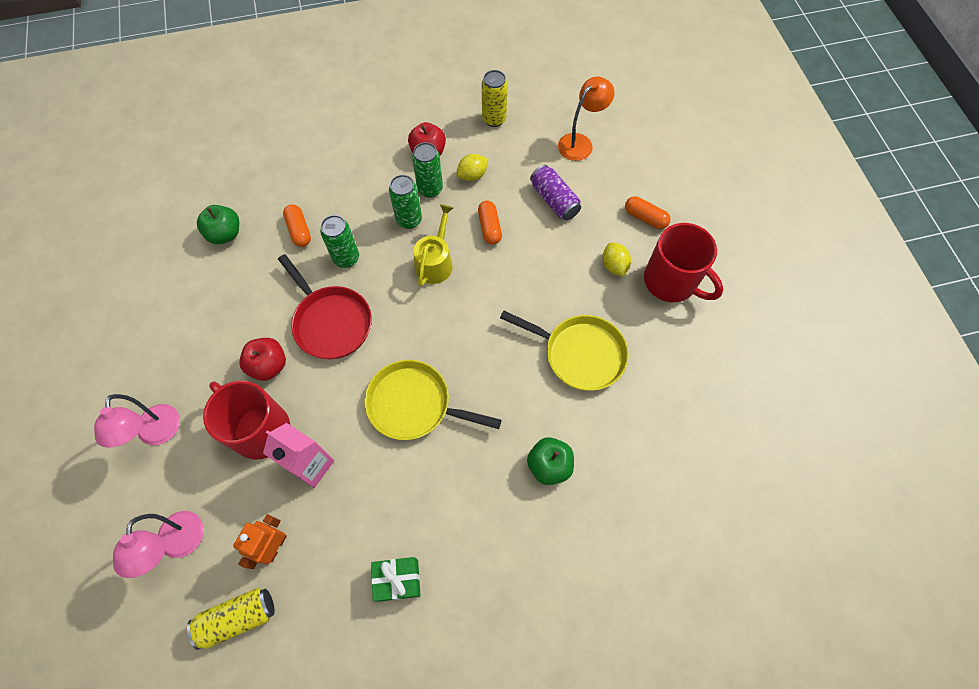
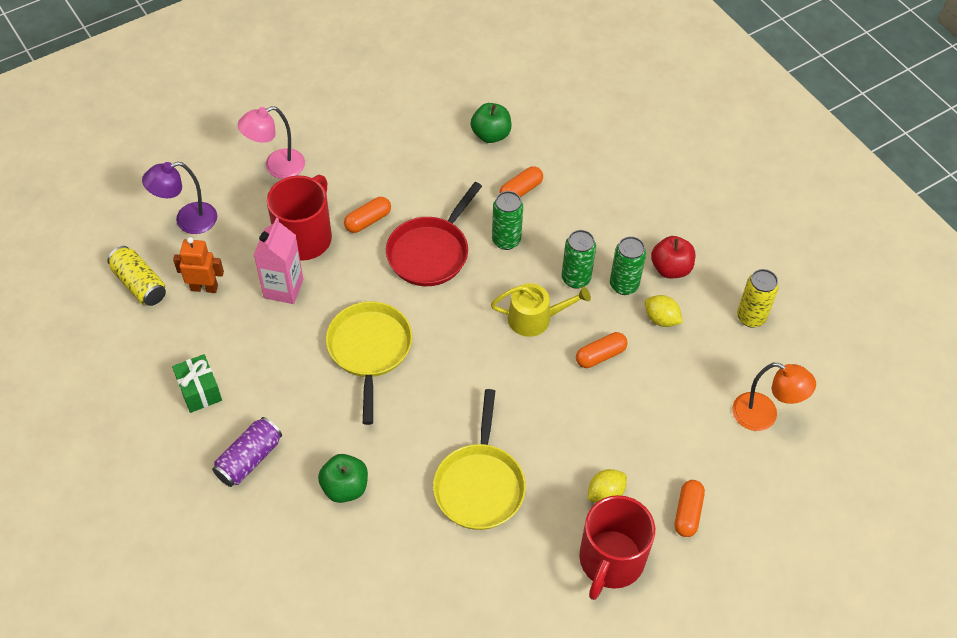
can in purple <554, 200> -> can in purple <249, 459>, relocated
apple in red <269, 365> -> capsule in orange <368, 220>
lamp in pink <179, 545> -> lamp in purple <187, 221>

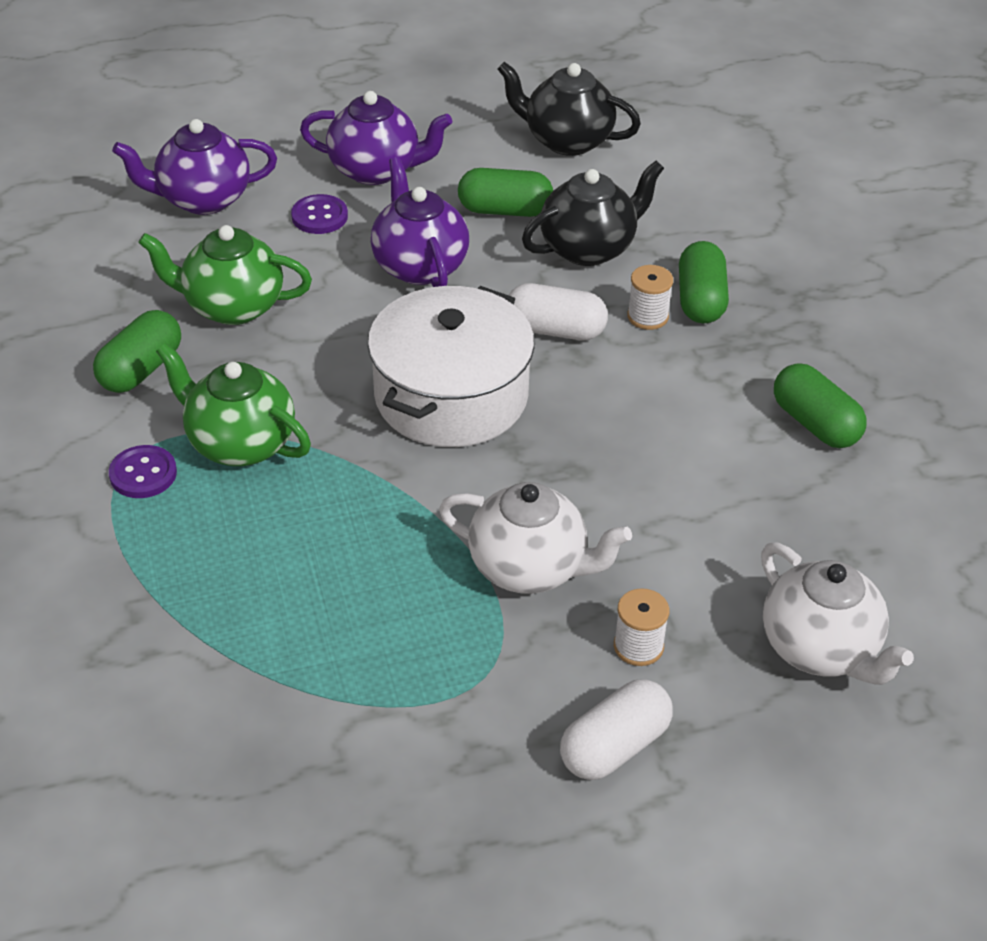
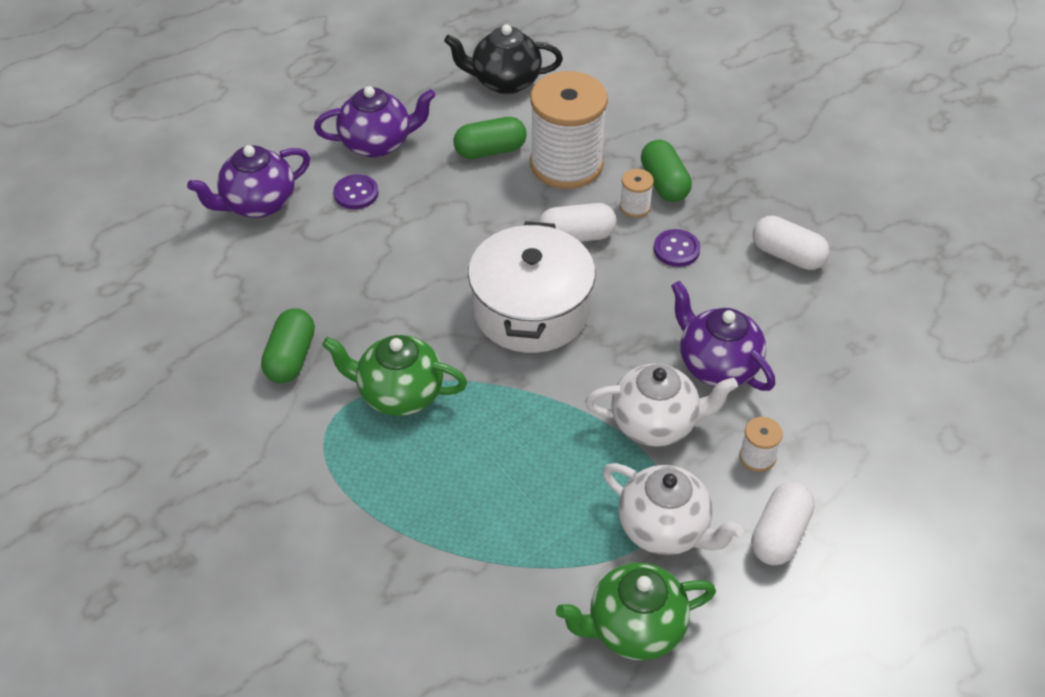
teapot in purple <419, 265> -> teapot in purple <717, 365>, relocated
teapot in black <589, 248> -> spool in white <566, 164>
teapot in green <232, 306> -> teapot in green <634, 628>, relocated
capsule in green <815, 424> -> capsule in white <787, 255>
button in purple <143, 474> -> button in purple <676, 249>, relocated
teapot in white <821, 649> -> teapot in white <665, 529>, relocated

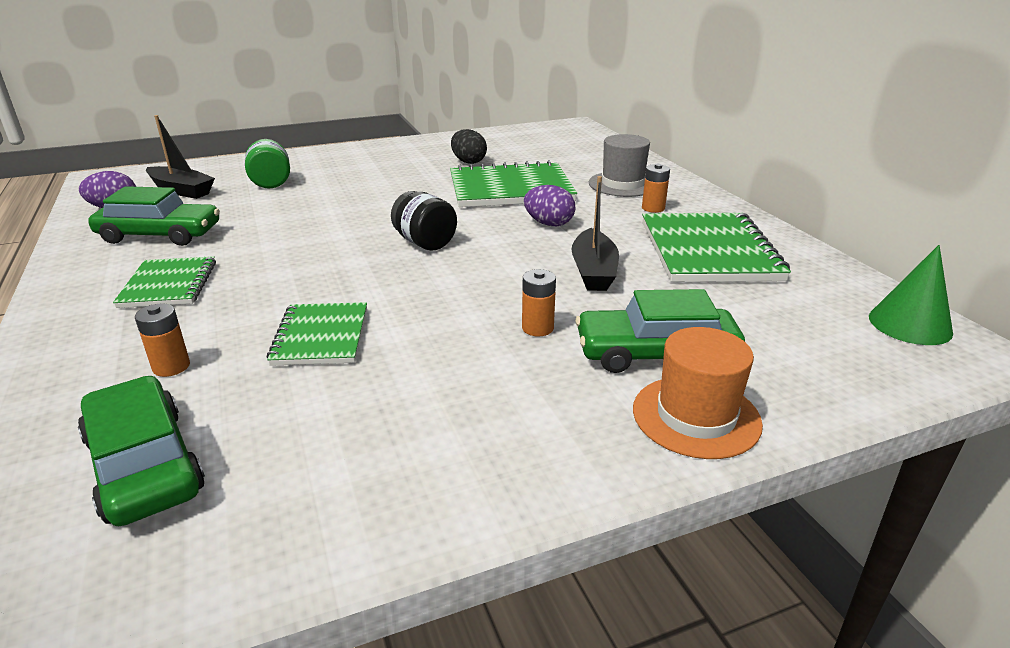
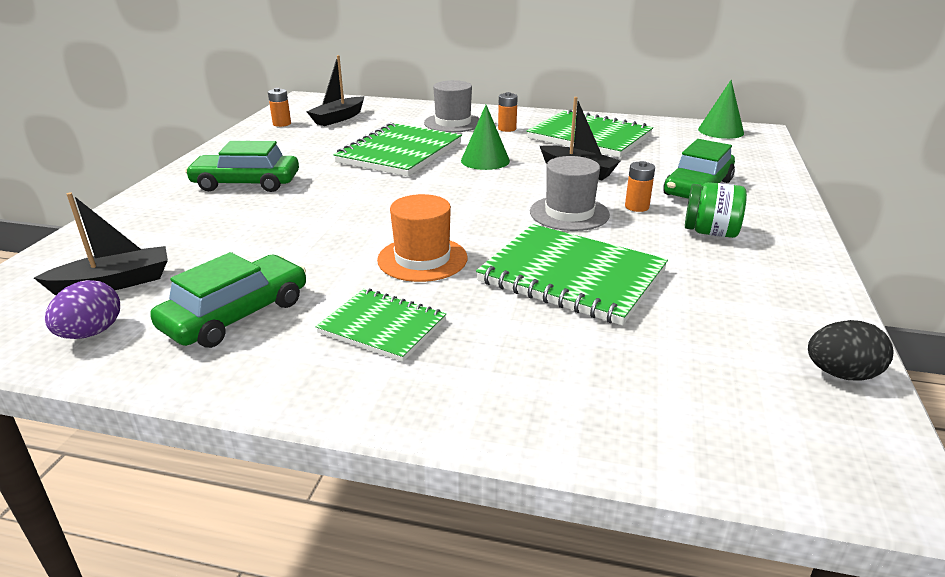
egg in black <468, 162> -> egg in black <841, 374>, relocated
jar in green <271, 182> -> jar in green <710, 232>, relocated
egg in purple <549, 224> -> cone in green <485, 160>
jar in black <425, 243> -> none
notebook in green <321, 336> -> notebook in green <572, 276>, x1.69
battery in orange <171, 367> -> battery in orange <282, 124>, relocated
hat in orange <696, 416> -> hat in orange <422, 259>, relocated
car in green <144, 464> -> car in green <246, 183>, relocated
none -> boat in black <338, 118>
none -> hat in grey <569, 213>

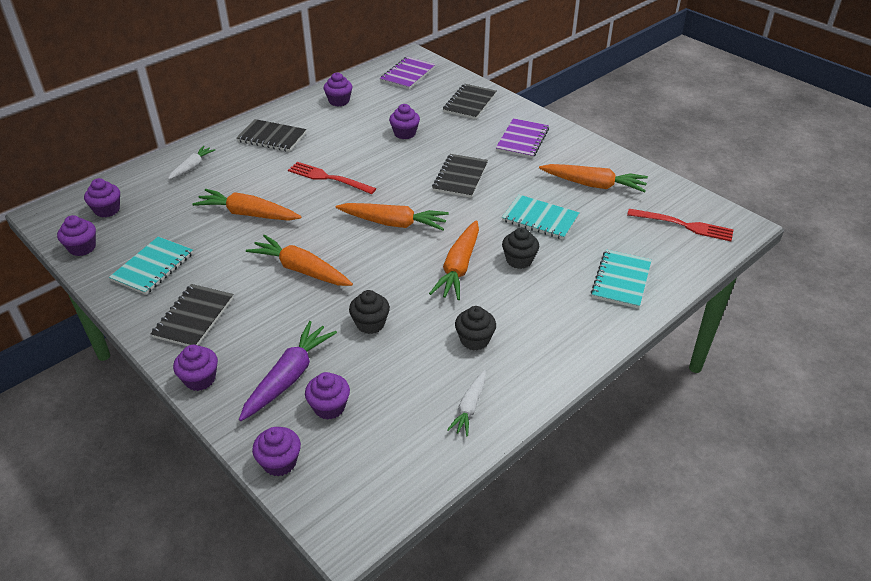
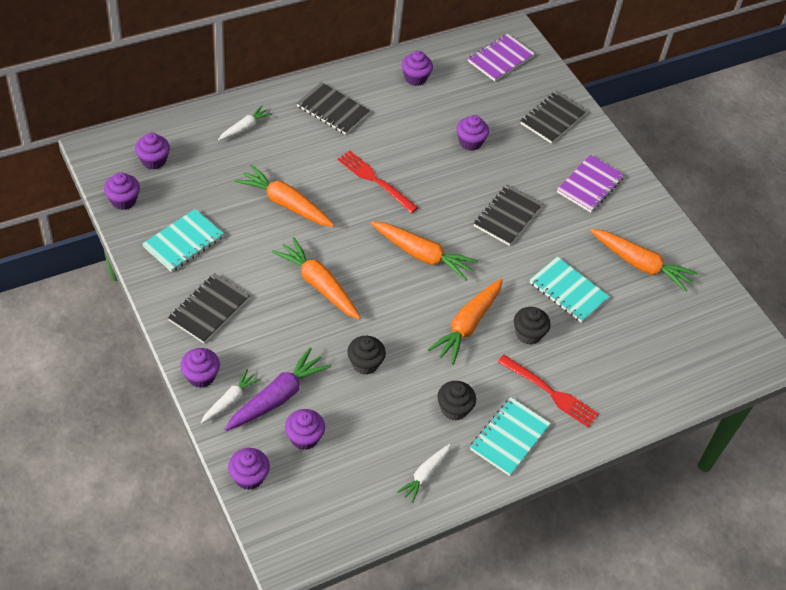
fork in red <684, 225> -> fork in red <551, 392>, relocated
notebook in turquoise <621, 280> -> notebook in turquoise <509, 437>, relocated
none -> carrot in white <230, 400>

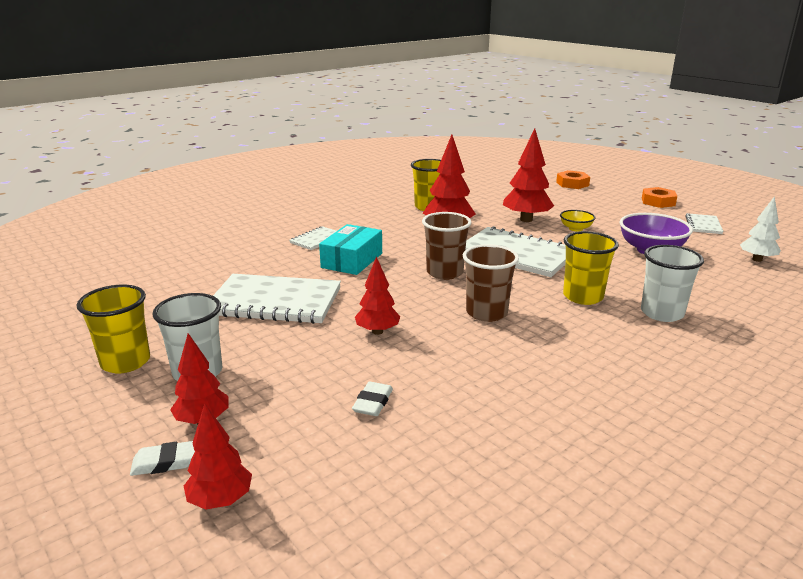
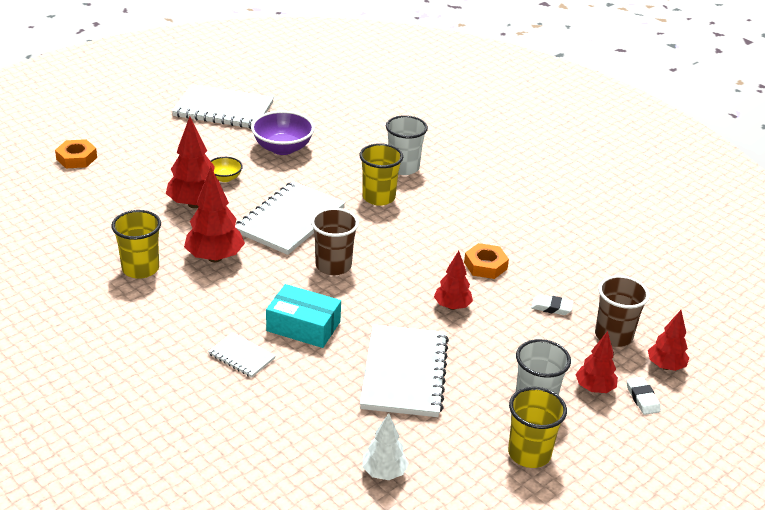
nut in orange <658, 202> -> nut in orange <485, 265>, relocated
tree in white <757, 259> -> tree in white <384, 473>, relocated
notebook in white <703, 225> -> notebook in white <223, 109>, x2.06
cup in brown <486, 313> -> cup in brown <613, 336>, relocated

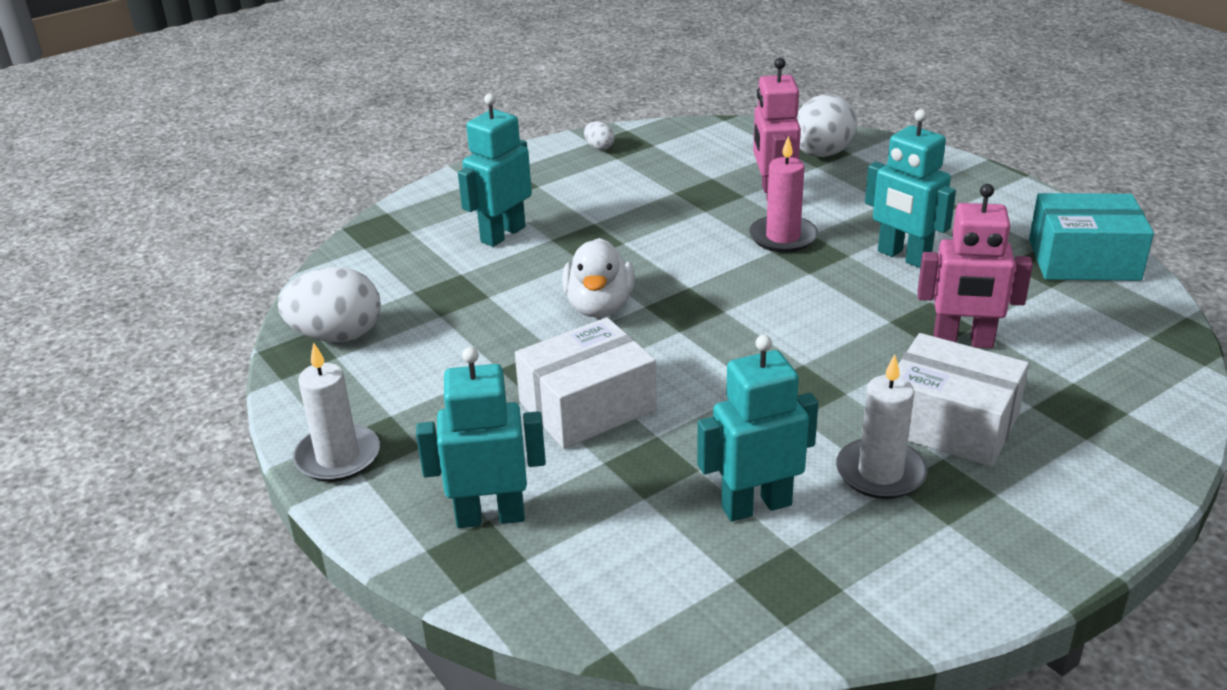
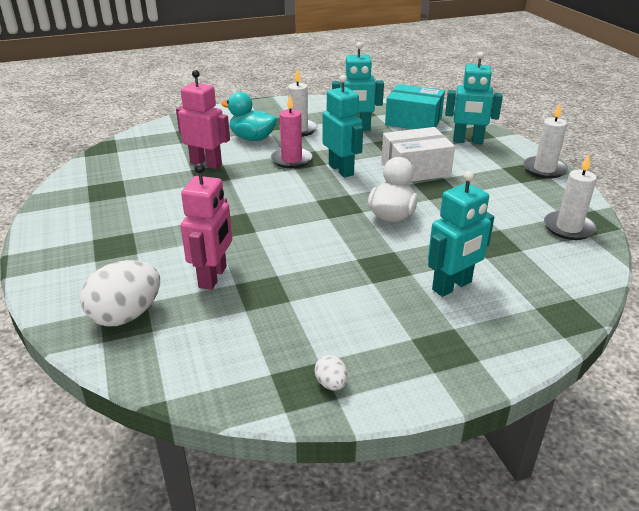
robot in turquoise <903, 257> -> robot in turquoise <341, 170>, relocated
candle in pink <783, 237> -> candle in pink <291, 160>, relocated
box in turquoise <1083, 259> -> box in turquoise <413, 121>, relocated
egg in white <337, 336> -> candle in white <568, 228>
box in white <950, 423> -> duck in turquoise <252, 138>

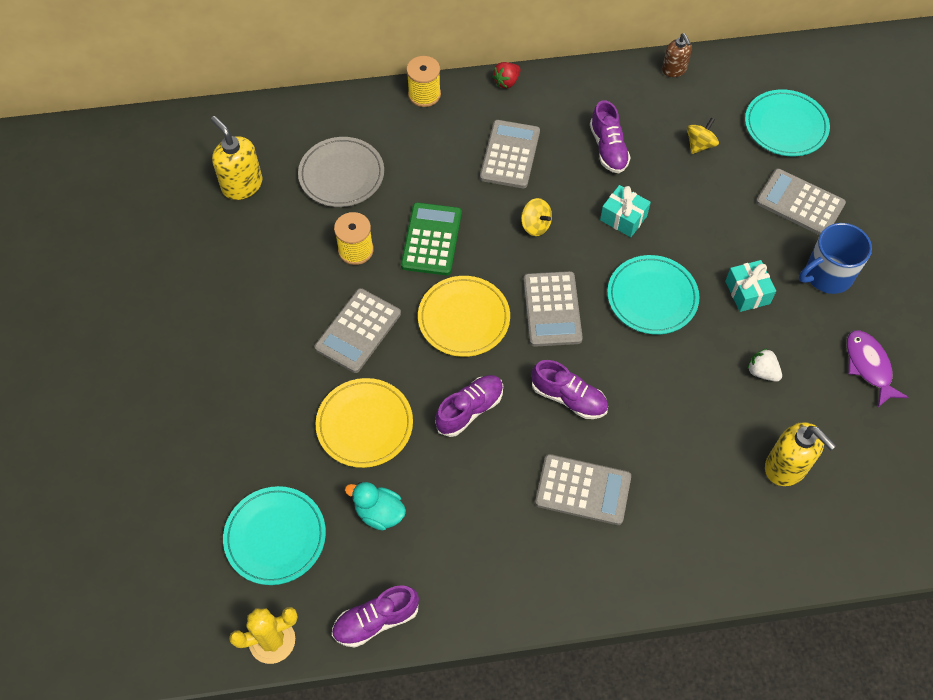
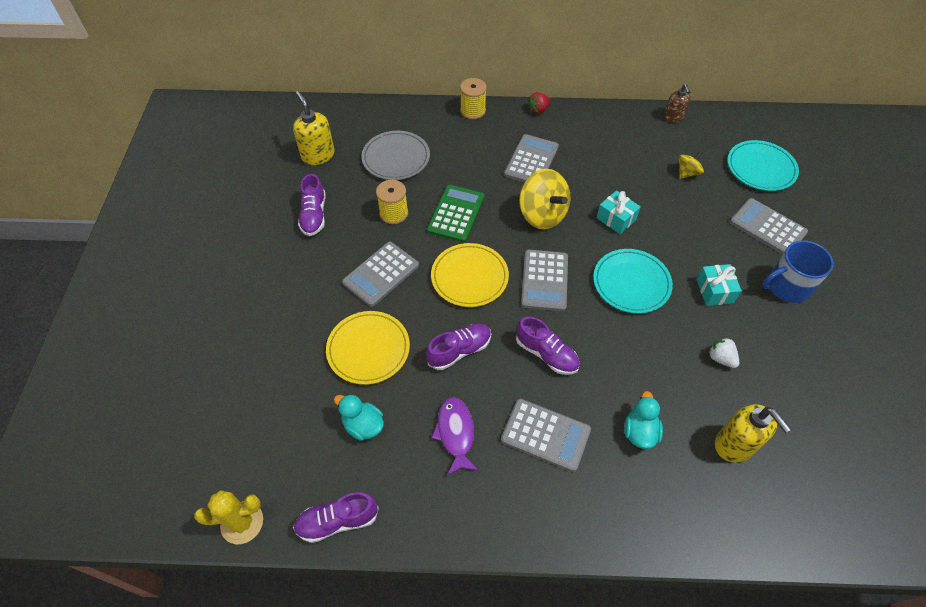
shoe in purple <608, 148> -> shoe in purple <314, 215>, relocated
spinning top in yellow <535, 225> -> spinning top in yellow <542, 215>, x1.90
fish in purple <868, 366> -> fish in purple <455, 433>, relocated
plate in turquoise <275, 537> -> none
none -> duck in turquoise <639, 432>

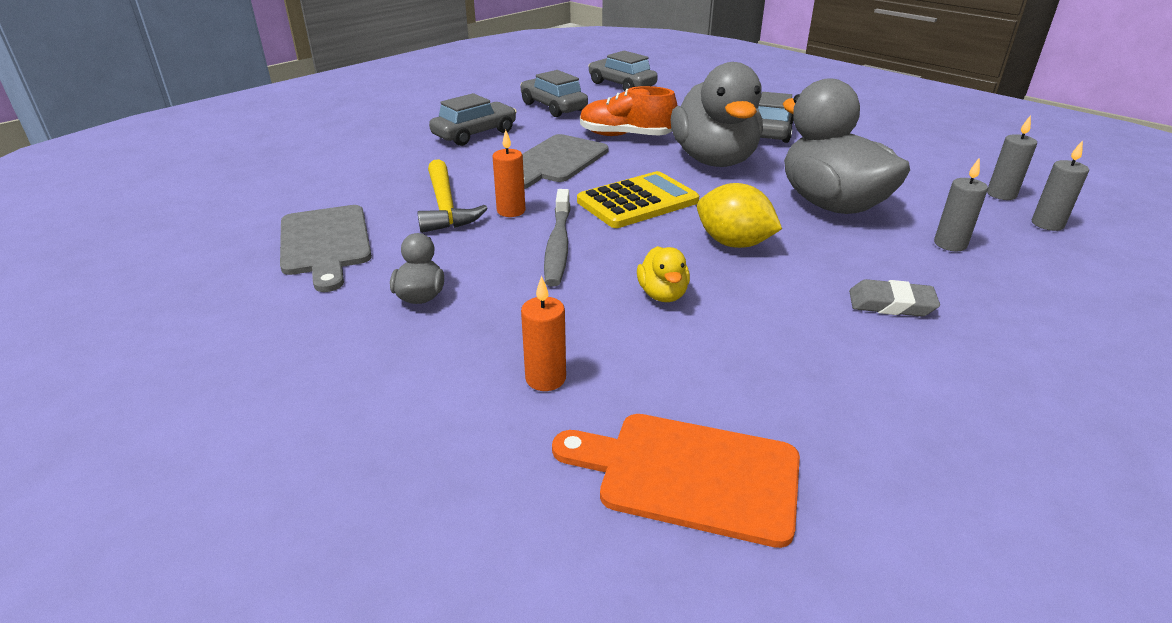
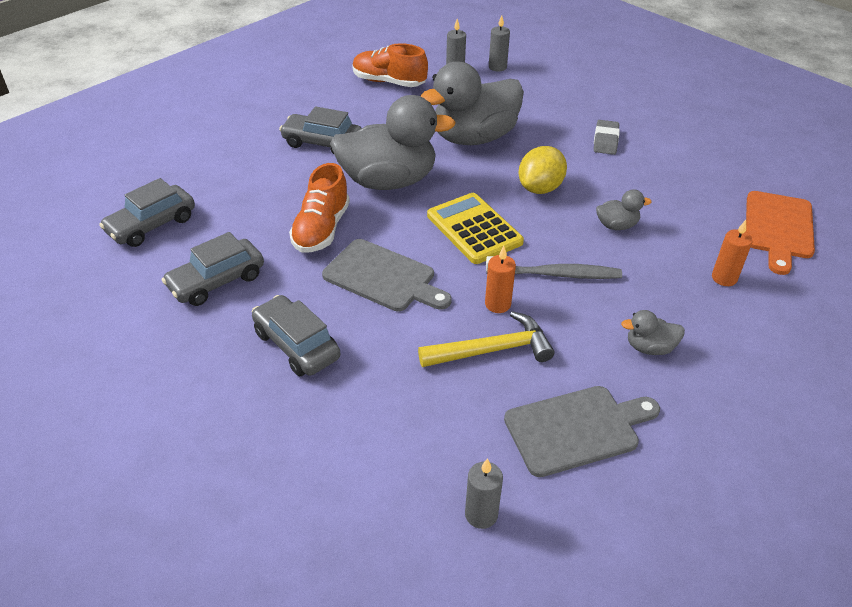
candle in grey <950, 244> -> candle in grey <481, 514>, relocated
duck in yellow <662, 294> -> duck in grey <616, 225>
none -> shoe in orange <389, 82>

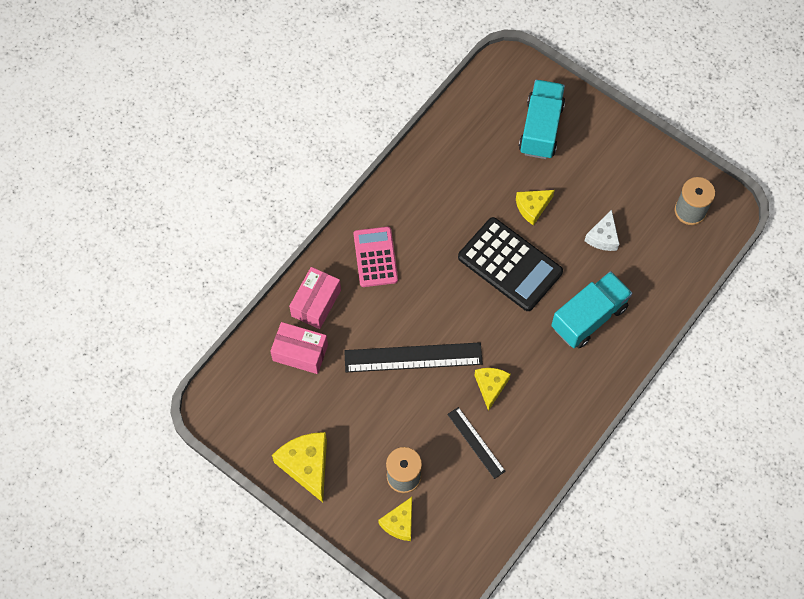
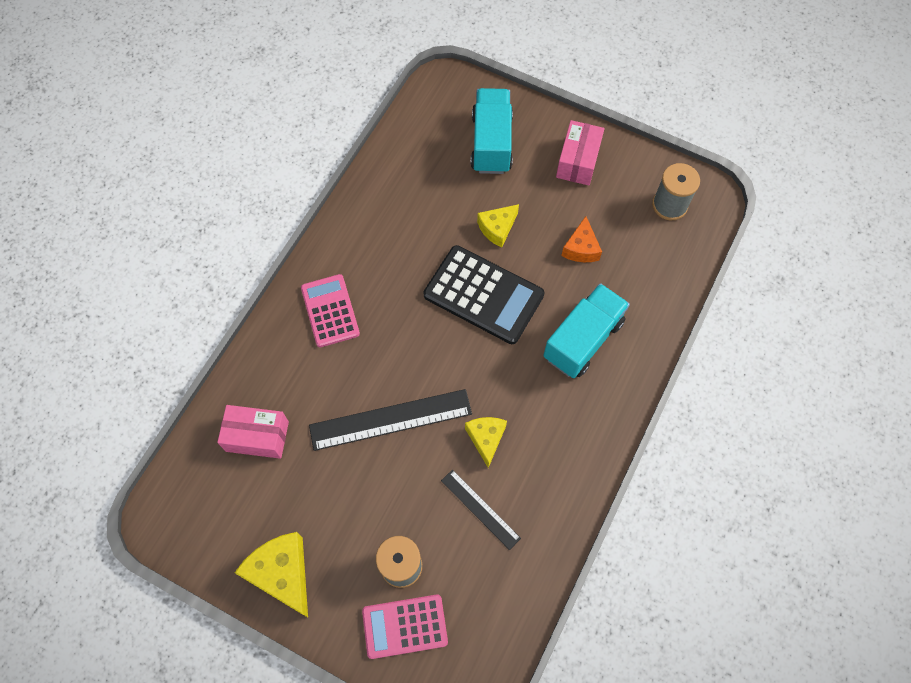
cheese in white <603, 237> -> cheese in orange <581, 248>
box in pink <316, 303> -> box in pink <578, 161>, relocated
cheese in yellow <399, 523> -> calculator in pink <405, 626>

